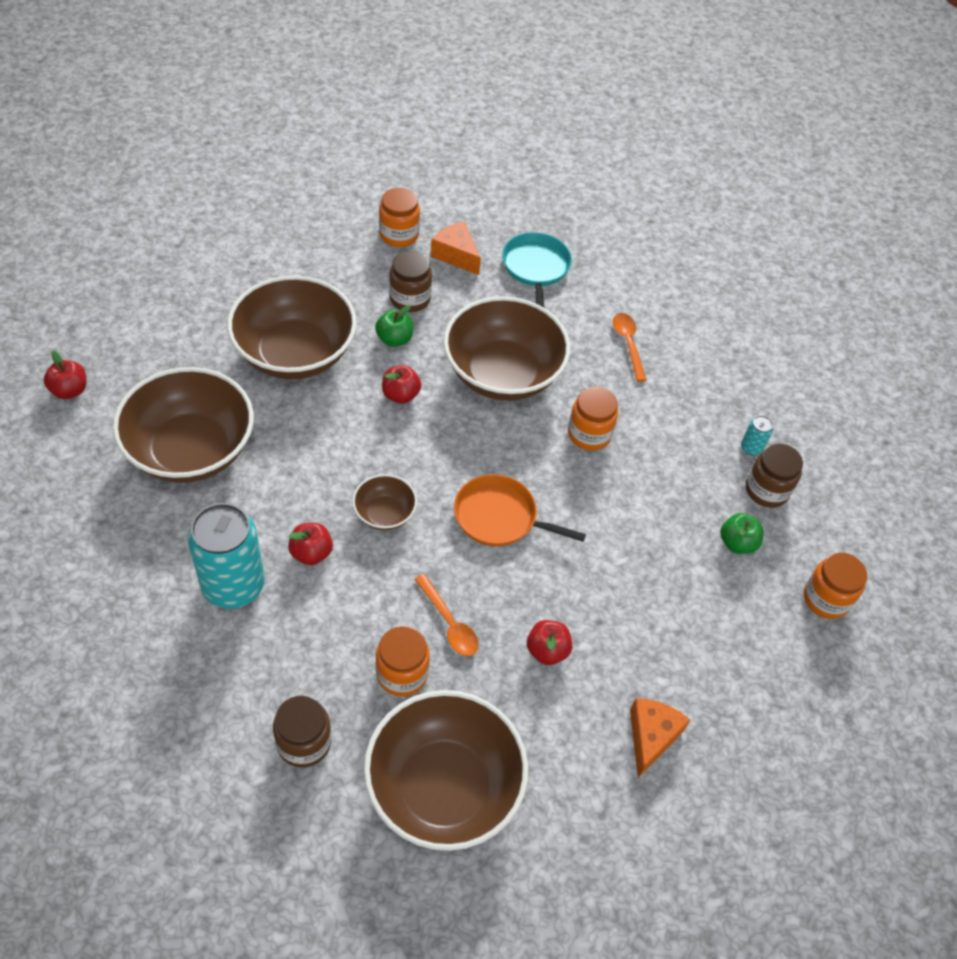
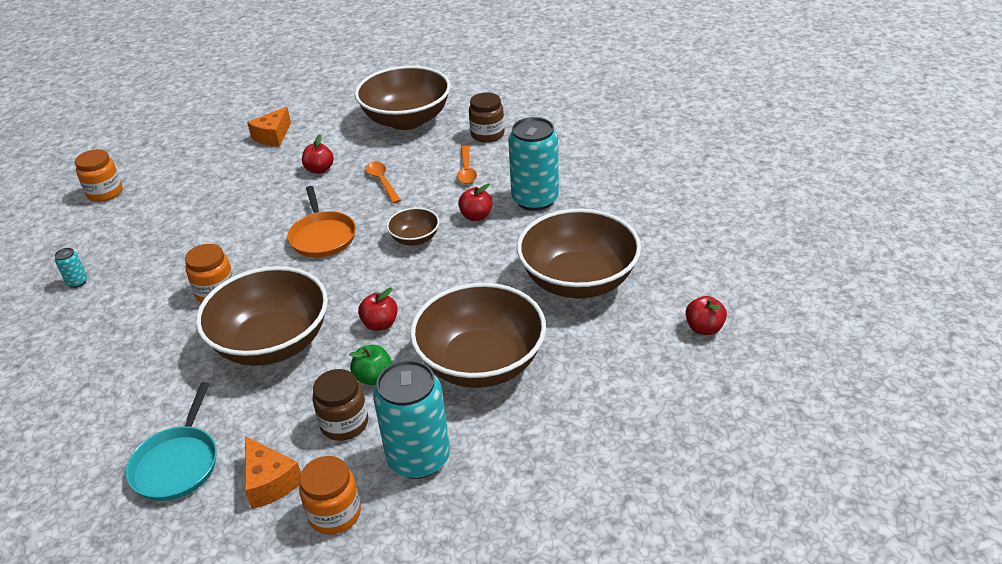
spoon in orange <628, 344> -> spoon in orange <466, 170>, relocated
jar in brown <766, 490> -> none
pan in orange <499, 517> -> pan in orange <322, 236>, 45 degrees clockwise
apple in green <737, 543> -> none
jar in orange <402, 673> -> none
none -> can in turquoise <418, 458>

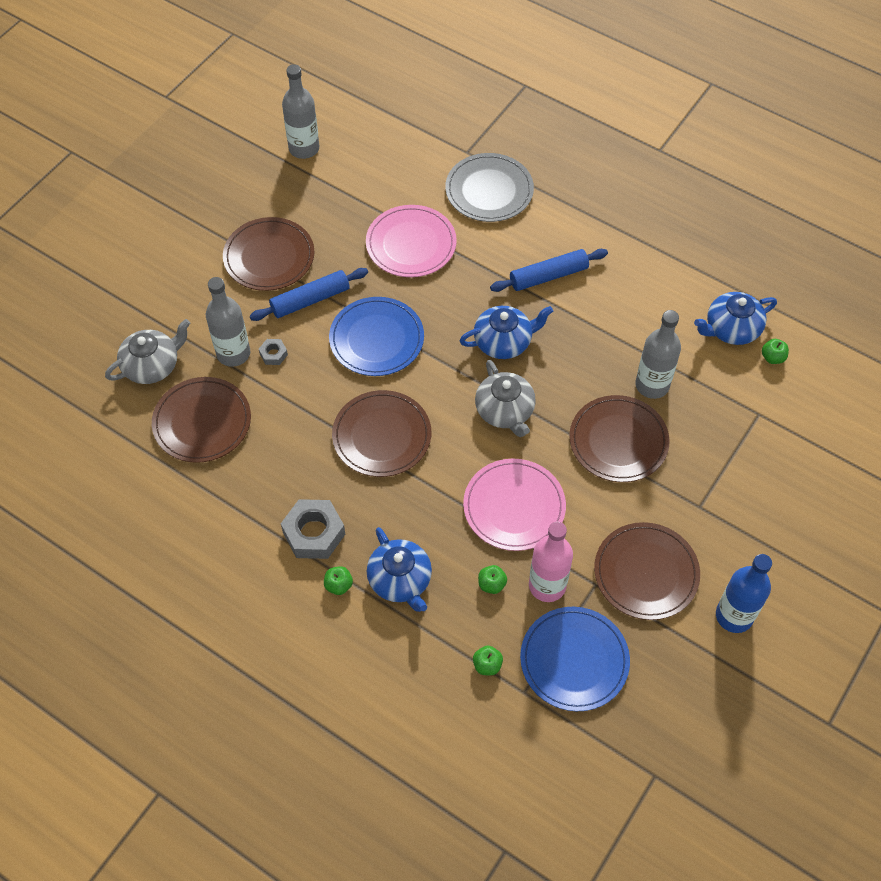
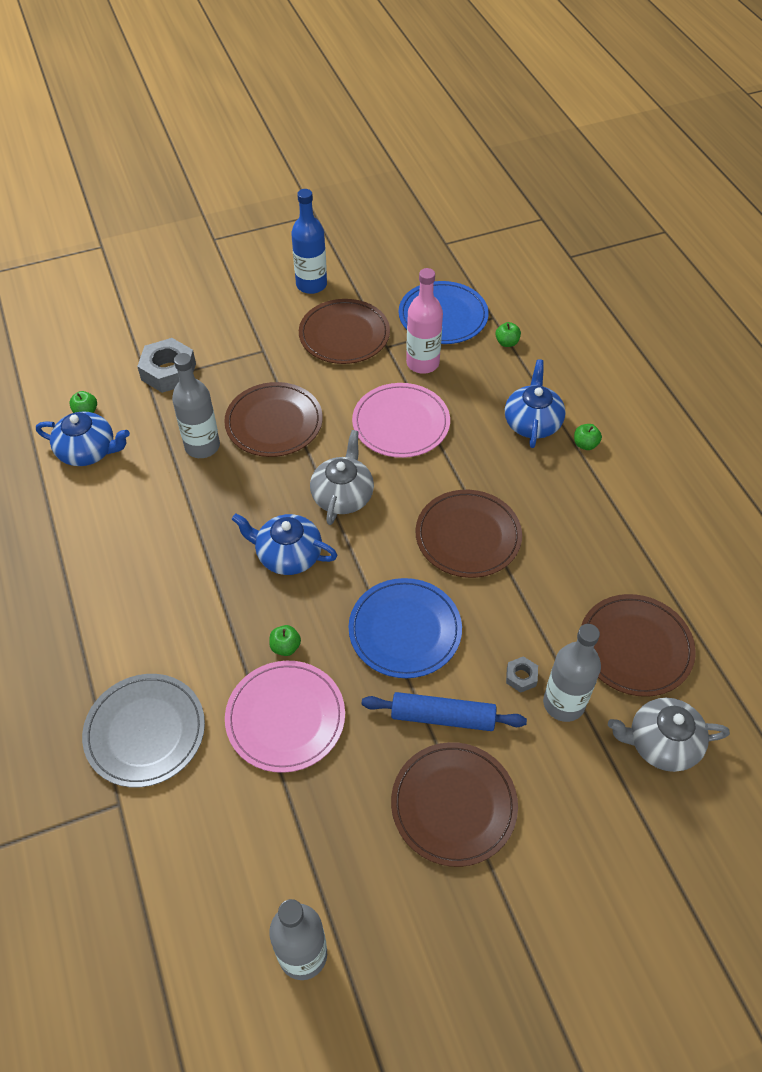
rolling pin in blue <548, 276> -> none
nut in grey <314, 533> -> nut in grey <168, 371>, relocated
apple in green <491, 584> -> apple in green <285, 647>, relocated

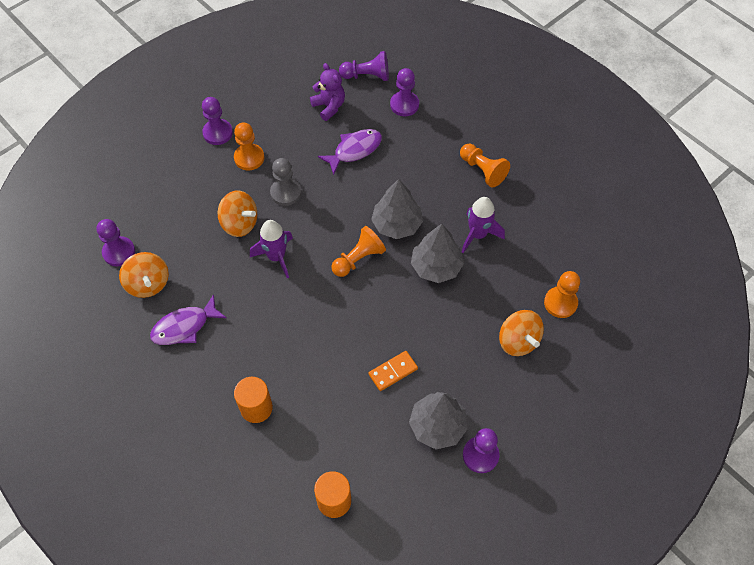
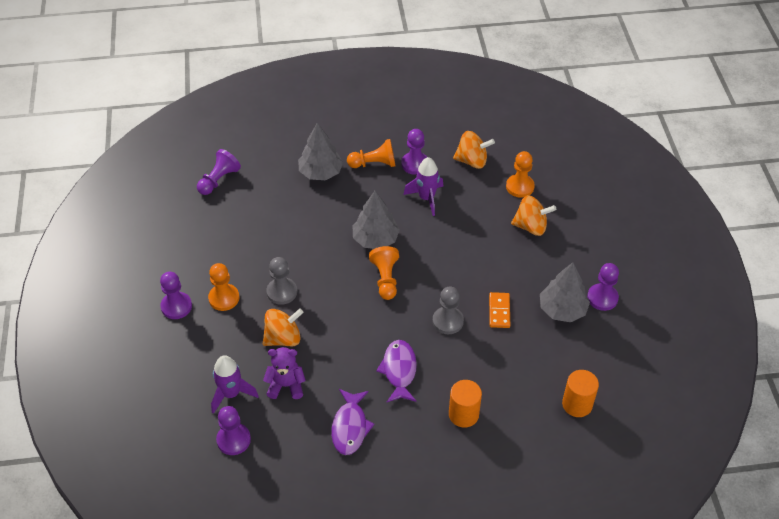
teddy bear in purple <329, 106> -> teddy bear in purple <286, 385>, relocated
pawn in purple <404, 105> -> pawn in purple <415, 164>, relocated
fish in purple <354, 150> -> fish in purple <399, 370>, relocated
rocket in purple <276, 257> -> rocket in purple <231, 394>, relocated
tree in grey <436, 266> -> tree in grey <321, 172>, relocated
spinning top in orange <148, 284> -> spinning top in orange <472, 161>, relocated
none -> pawn in grey <448, 321>

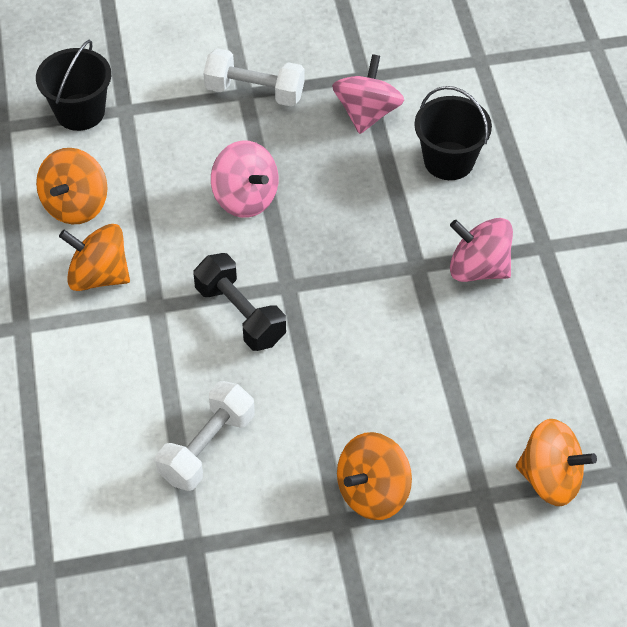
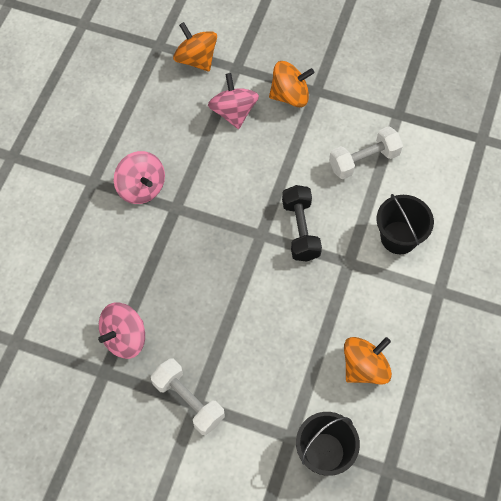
bucket in black <449, 161> -> bucket in black <399, 237>, relocated
spinning top in pink <245, 198> -> spinning top in pink <233, 112>, relocated
spinning top in orange <99, 276> -> none

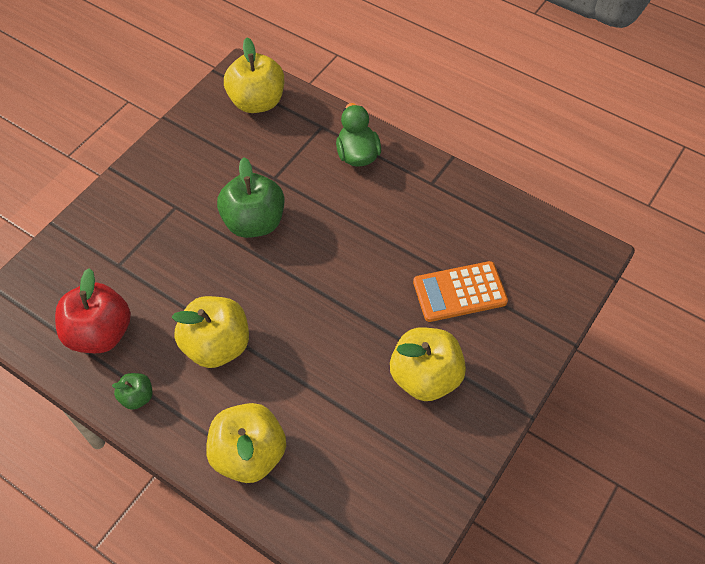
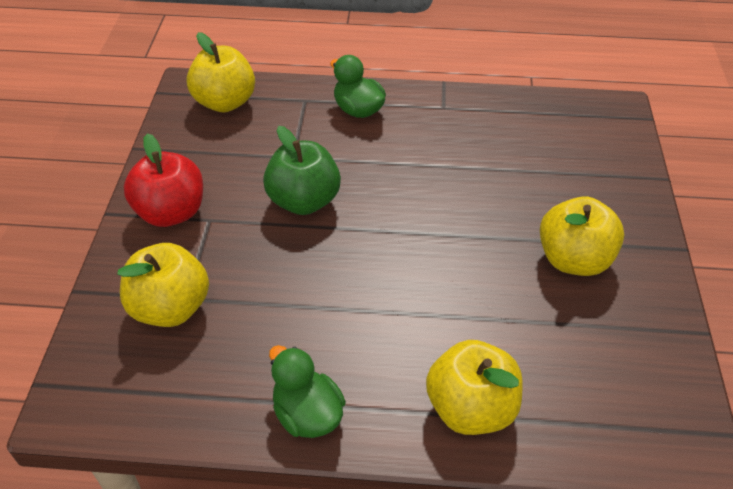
calculator in orange <459, 292> -> none
apple in red <100, 333> -> apple in red <171, 212>, relocated
apple in yellow <217, 345> -> apple in yellow <170, 308>, relocated
apple in green <137, 397> -> duck in green <307, 414>

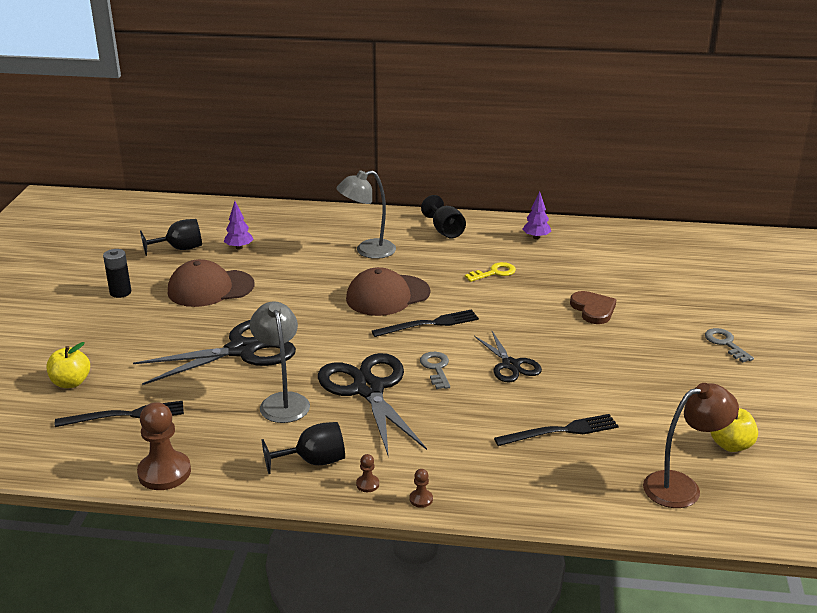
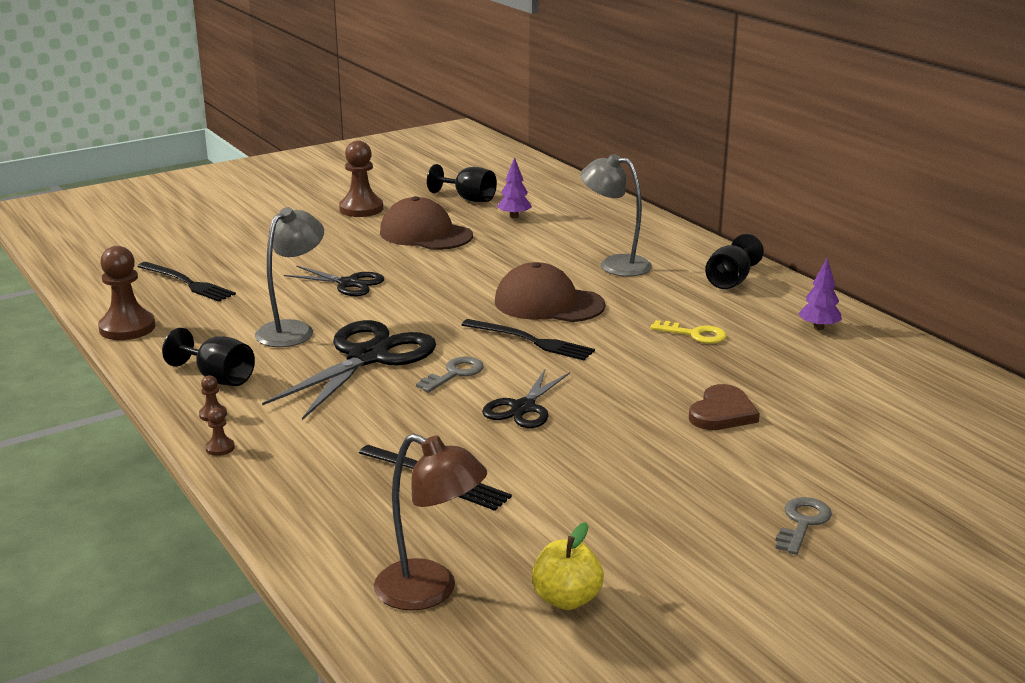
battery in black <120, 292> -> pawn in brown <361, 209>
scissors in black <242, 350> -> scissors in black <348, 283>, x0.57
apple in yellow <71, 382> -> none

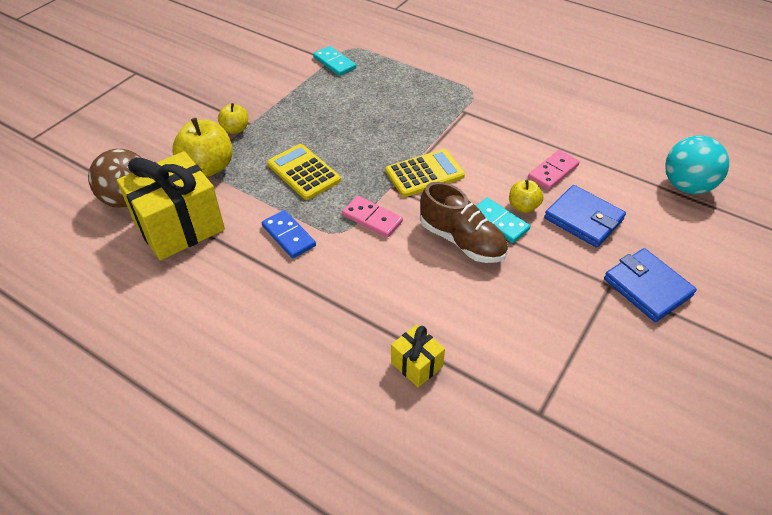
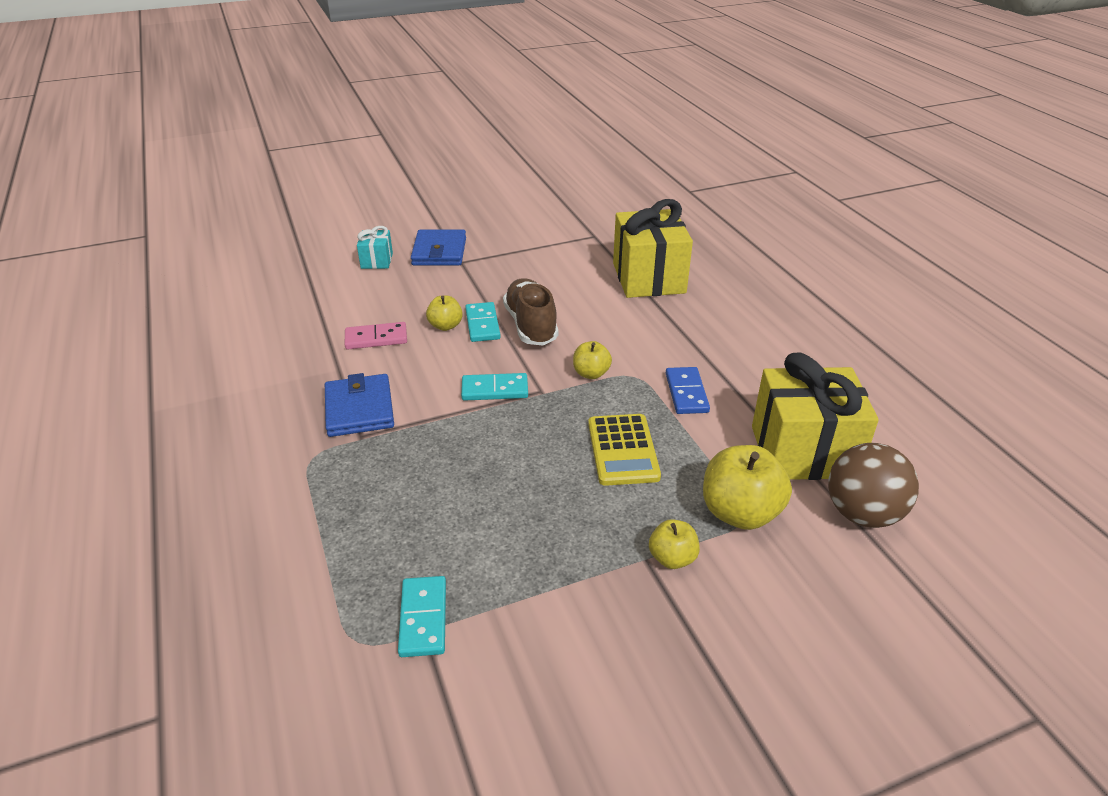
ball in turquoise <686, 186> -> none
calculator in yellow <424, 173> -> domino in turquoise <495, 390>
wallet in blue <583, 219> -> wallet in blue <359, 409>, relocated
domino in pink <372, 218> -> apple in yellow <591, 373>
gift in yellow <416, 365> -> gift in yellow <648, 278>, x2.11
none -> gift in turquoise <377, 261>

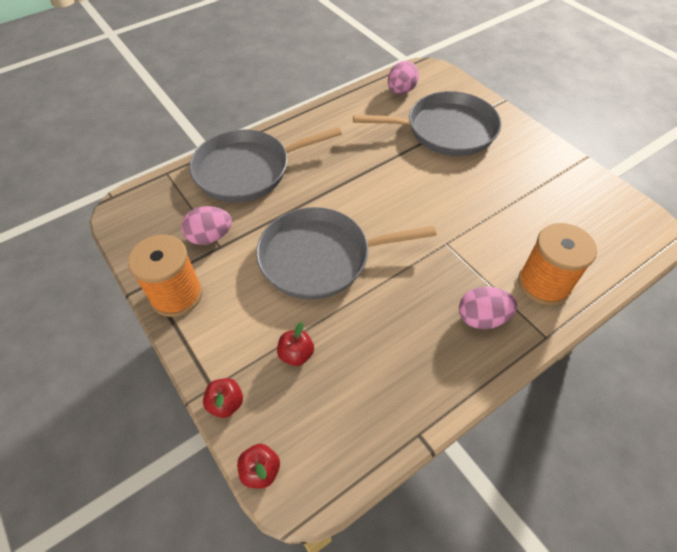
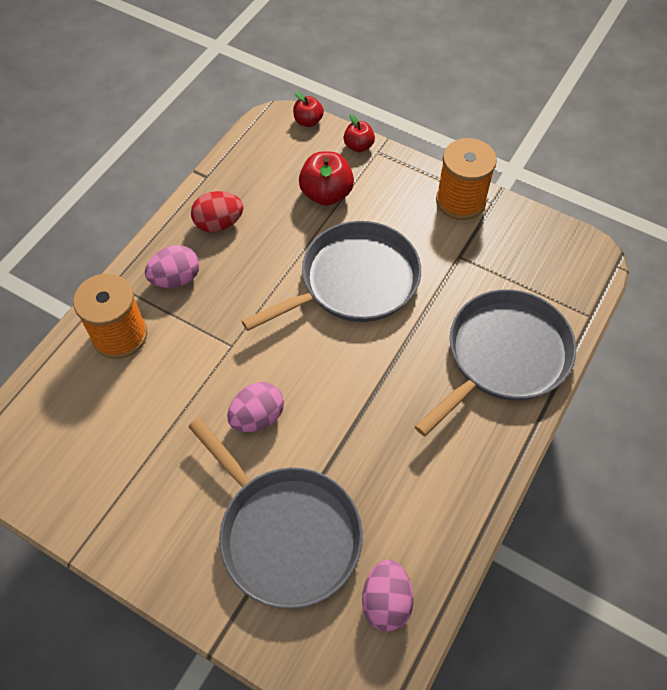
pan in grey <446, 130> -> pan in grey <285, 533>, 105 degrees counterclockwise
egg in pink <210, 237> -> egg in pink <257, 417>, relocated
apple in red <296, 354> -> apple in red <326, 194>, x1.67
none -> egg in red <219, 224>

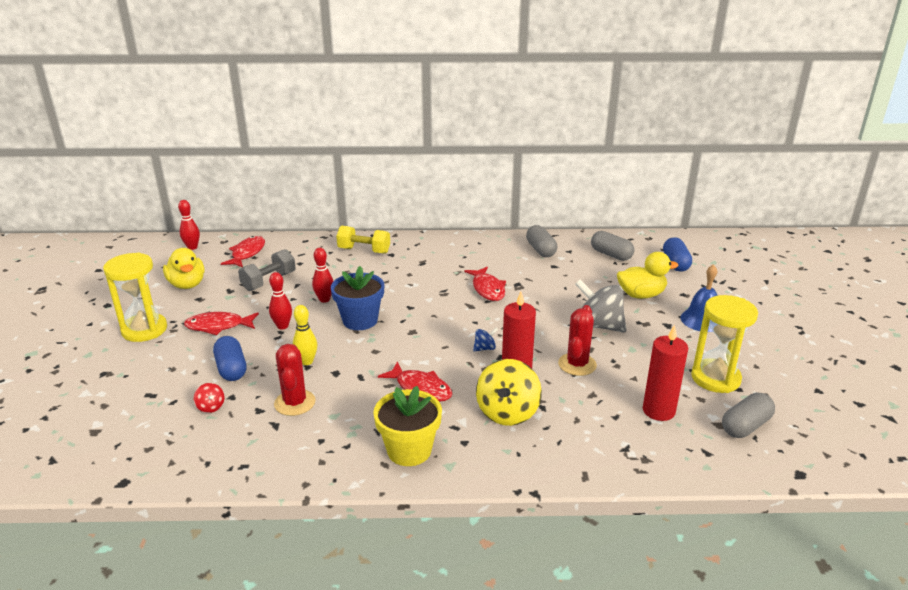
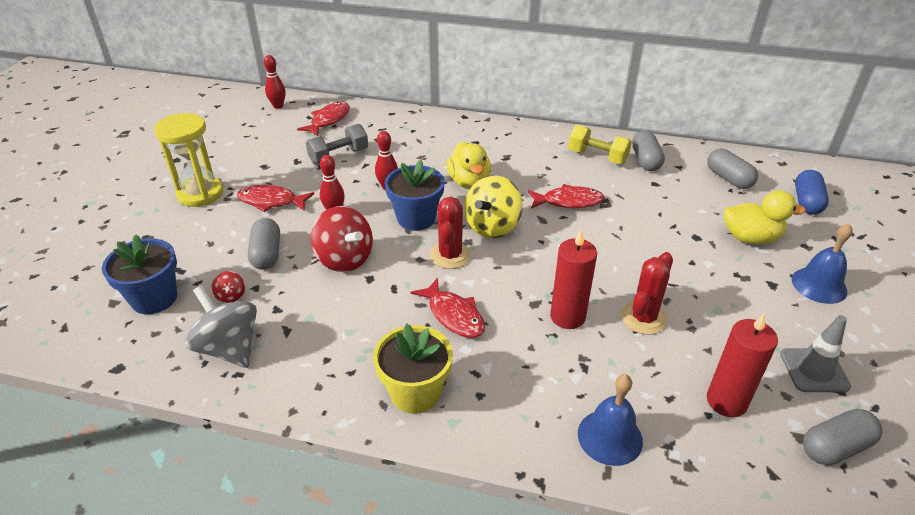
dumbbell in yellow <364, 251> -> dumbbell in yellow <597, 157>, relocated
duck in yellow <187, 284> -> duck in yellow <469, 182>, relocated
fish in red <488, 289> -> fish in red <568, 201>, 90 degrees counterclockwise
spinning top in grey <599, 325> -> spinning top in grey <229, 348>, relocated
hourglass in yellow <715, 378> -> traffic cone in grey <814, 370>
bowling pin in yellow <307, 361> -> spinning top in red <344, 259>
spinning top in blue <485, 348> -> none
capsule in blue <231, 369> -> capsule in grey <266, 254>
cactus in red <295, 403> -> cactus in red <450, 255>, relocated
spinning top in yellow <507, 413> -> spinning top in yellow <492, 226>, relocated
none -> flower pot in blue <154, 298>
none -> bell in blue <610, 437>

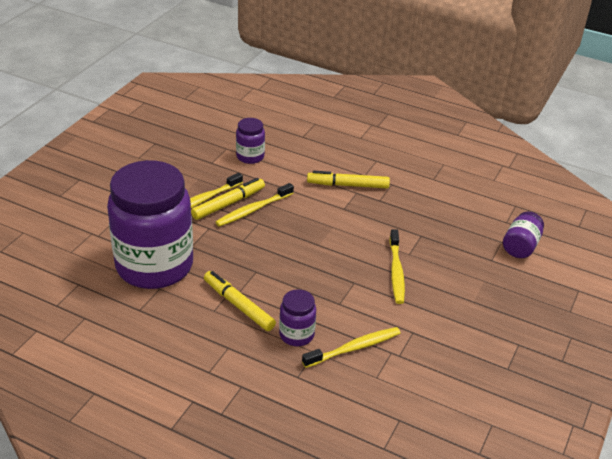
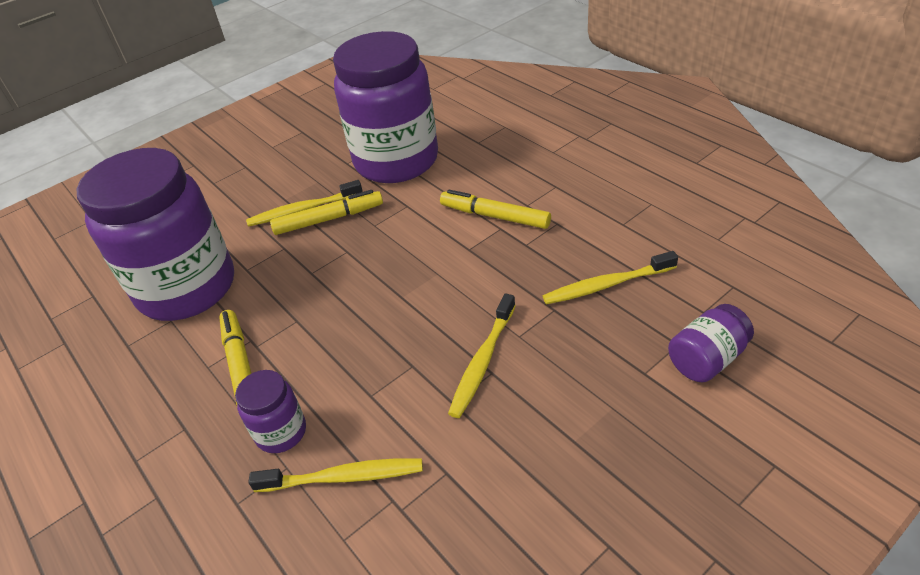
jar in purple <250, 156> -> jar in purple <396, 161>, x2.35
toothbrush in yellow <253, 210> -> toothbrush in yellow <606, 285>, relocated

